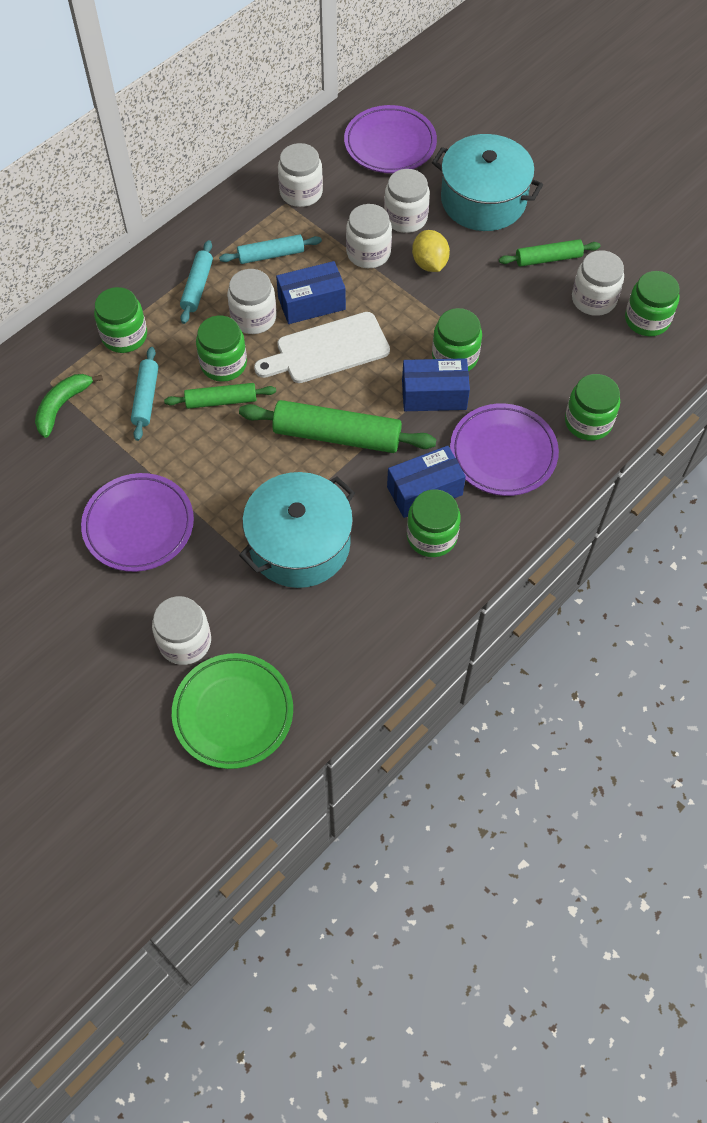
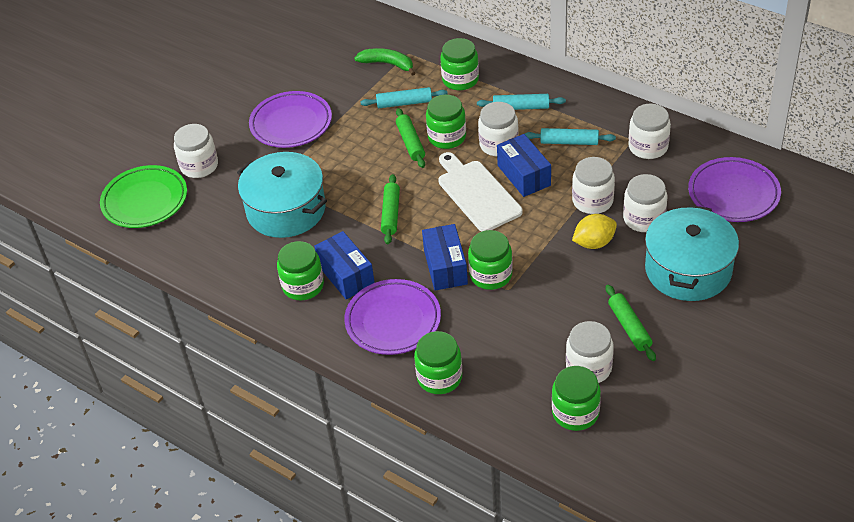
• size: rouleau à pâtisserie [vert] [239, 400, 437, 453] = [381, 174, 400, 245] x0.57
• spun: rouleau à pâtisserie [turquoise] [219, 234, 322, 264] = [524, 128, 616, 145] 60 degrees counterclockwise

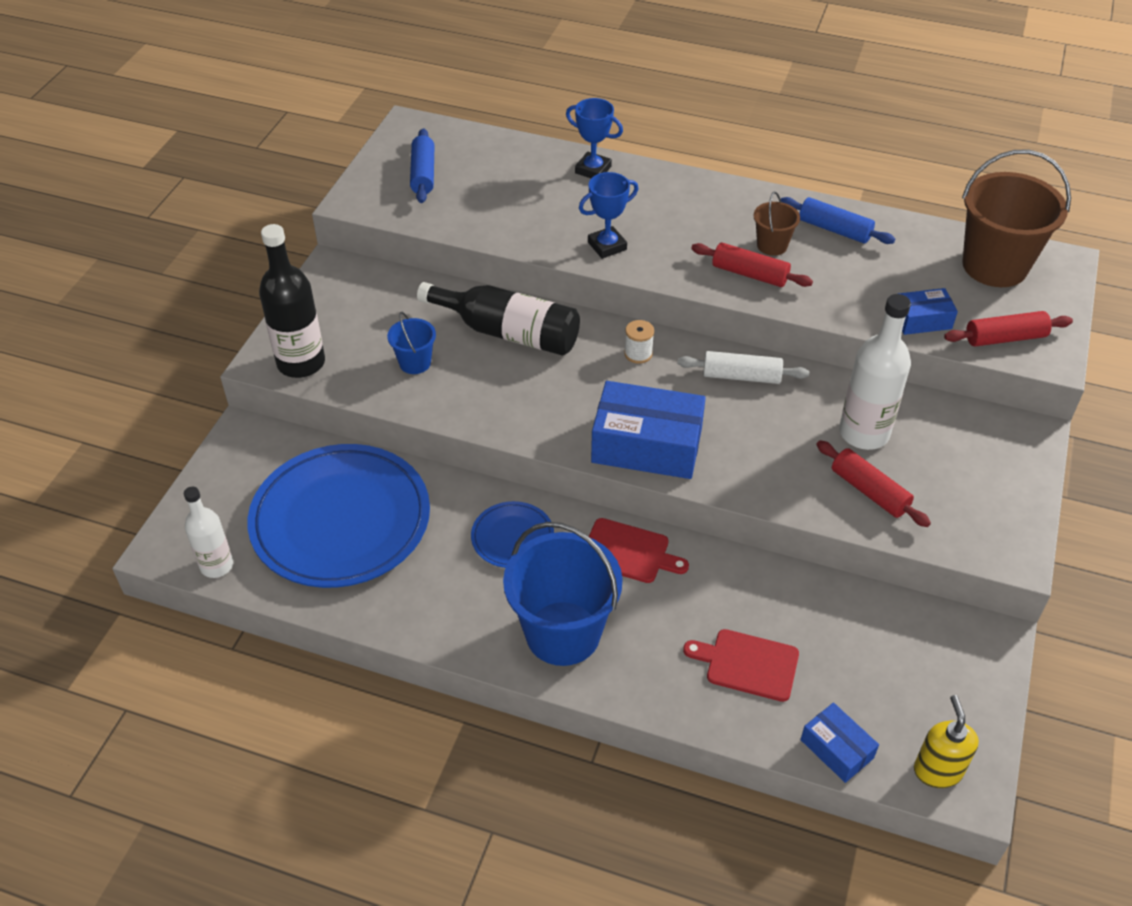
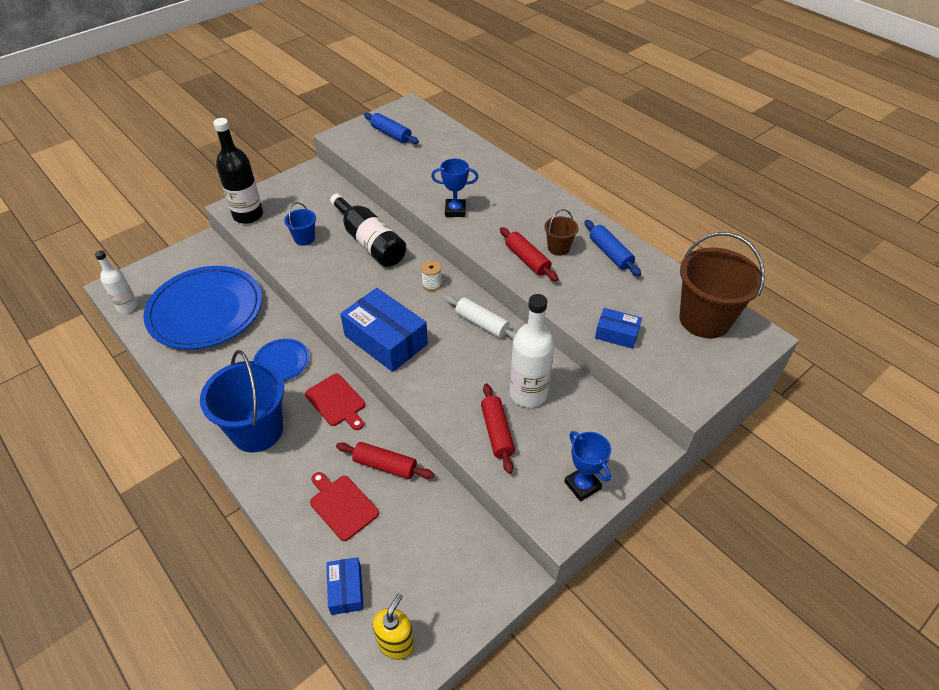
• relocated: rouleau à pâtisserie [rouge] [944, 311, 1073, 347] to [336, 442, 434, 479]
• spun: rouleau à pâtisserie [bleu] [410, 128, 435, 203] = [364, 112, 419, 144] 75 degrees counterclockwise
• relocated: trophée [bleu] [566, 98, 623, 178] to [564, 431, 611, 501]

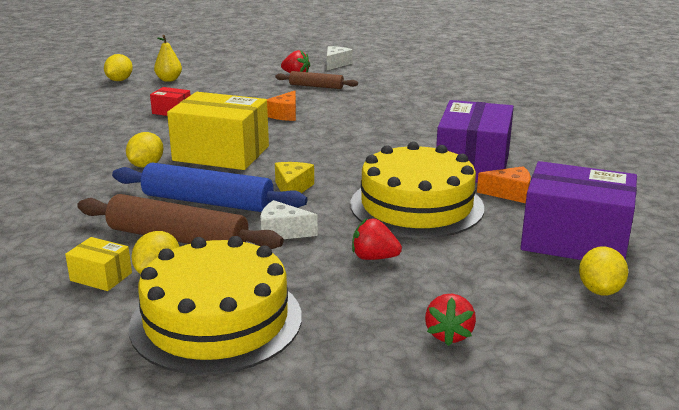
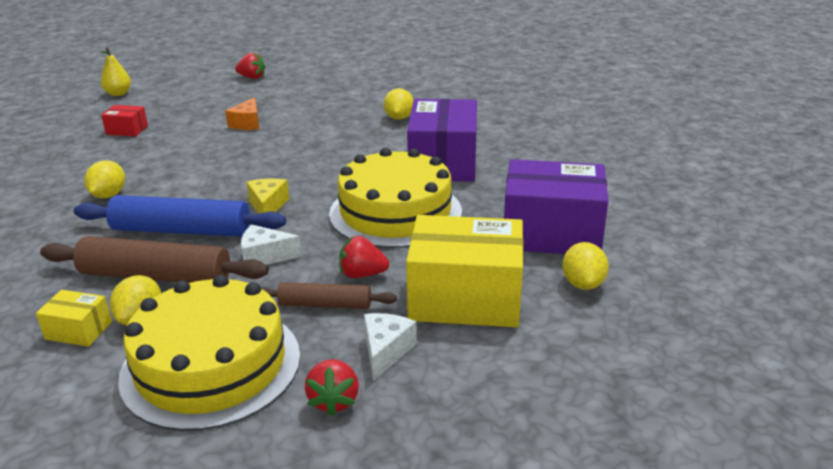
• relocated: rouleau à pâtisserie [marron] [275, 71, 358, 89] to [261, 282, 397, 309]
• relocated: fraise [rouge] [425, 294, 476, 346] to [304, 359, 359, 416]
• relocated: fromage [blanc] [327, 46, 352, 70] to [364, 313, 417, 381]
• relocated: citron [jaune] [104, 54, 133, 81] to [384, 88, 414, 120]
• relocated: boîte [jaune] [167, 92, 269, 170] to [406, 215, 523, 327]
• missing: fromage [orange] [477, 166, 531, 203]

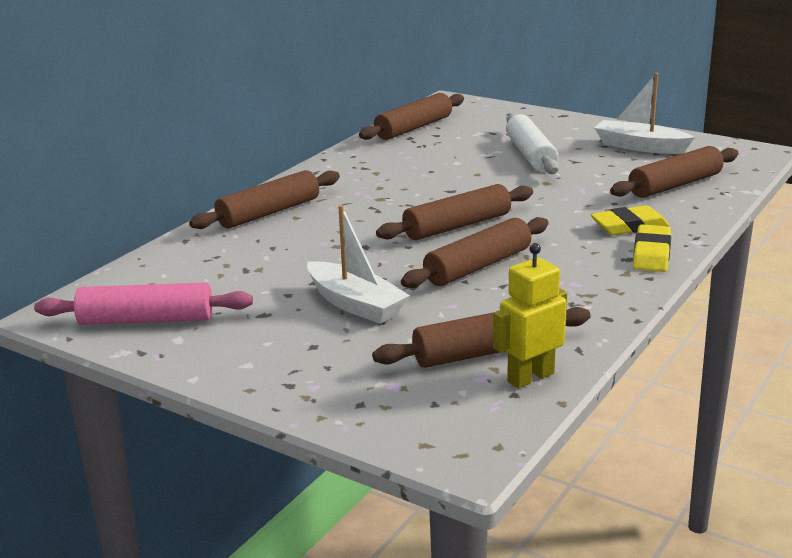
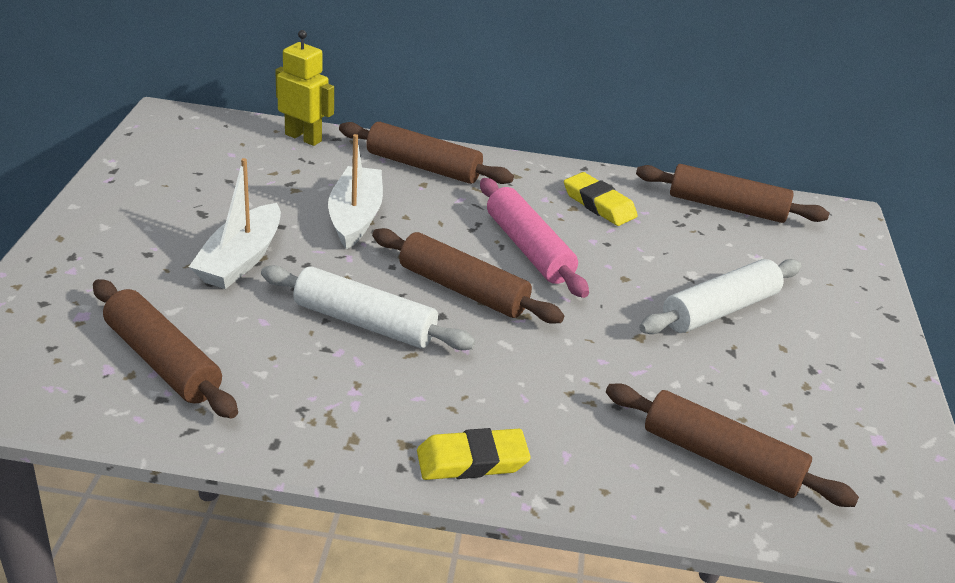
• colour: rouleau à pâtisserie [marron] [401, 217, 549, 288] to rouleau à pâtisserie [blanc] [261, 265, 476, 350]
• relocated: robot [jaune] [493, 243, 567, 389] to [275, 30, 334, 146]
• relocated: bateau [blanc] [594, 73, 695, 154] to [328, 134, 383, 250]
• relocated: rouleau à pâtisserie [rose] [34, 283, 253, 325] to [480, 178, 589, 298]
• relocated: gomme [jaune] [591, 205, 669, 235] to [564, 172, 638, 226]

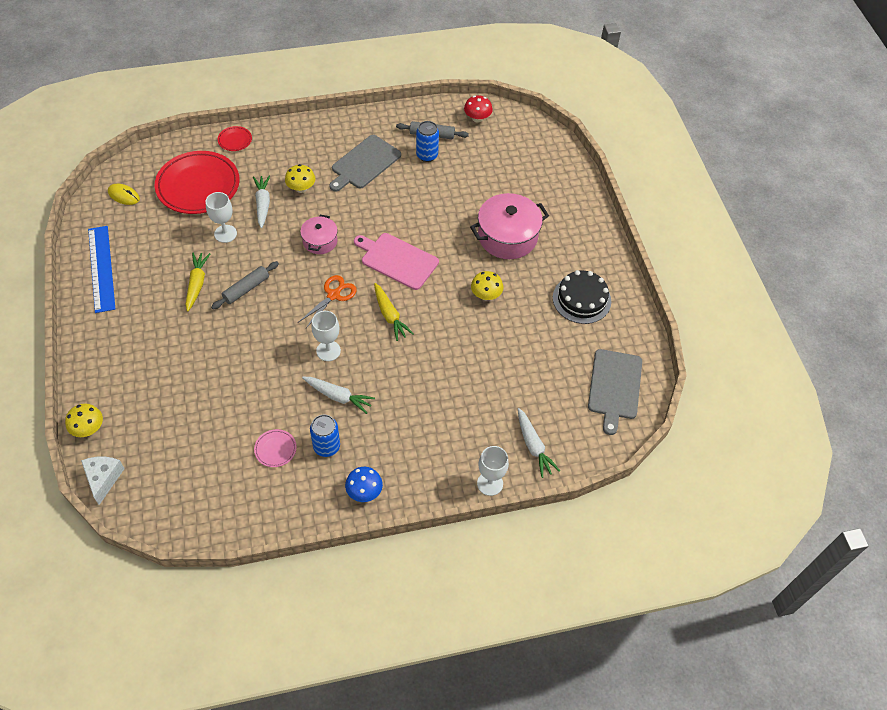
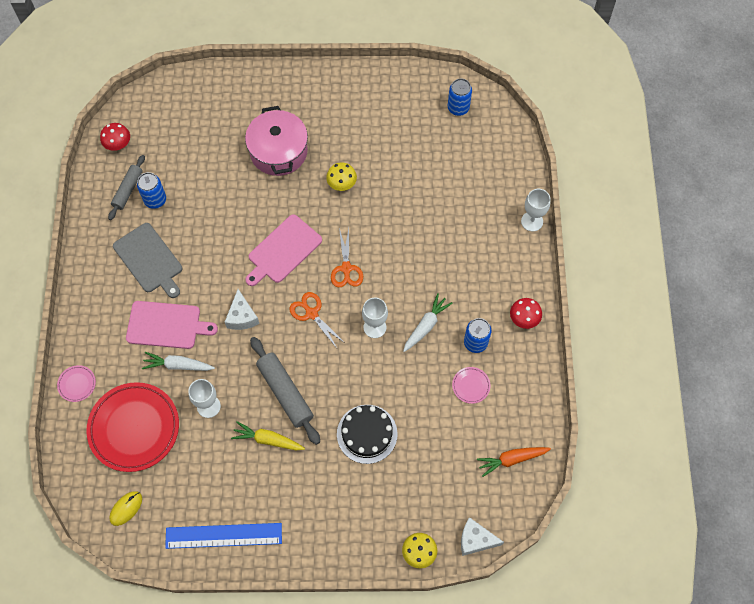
• colour: assiette [rouge] [218, 126, 252, 151] to assiette [rose] [57, 365, 96, 402]
• exchanged: champignon [jaune] [285, 164, 315, 193] to planche à découper [rose] [126, 301, 218, 349]
• exchanged: marmite [rose] [300, 215, 338, 254] to fromage [blanc] [225, 289, 259, 330]
• size: rouleau à pâtisserie [gris] [211, 261, 279, 309] = [250, 337, 320, 445] x1.55
• exchanged: carotte [jaune] [374, 283, 414, 341] to ciseaux [orange] [331, 228, 363, 288]
• relocated: gâteau [noir] [553, 270, 611, 324] to [337, 405, 398, 464]
• exchanged: planche à découper [gris] [588, 349, 642, 435] to canette [bleu] [448, 79, 472, 116]
• appeared: carotte [orange] [477, 447, 551, 477]
• colour: champignon [bleu] [345, 467, 383, 502] to champignon [rouge] [510, 298, 542, 329]
• missing: carotte [blanc] [518, 408, 560, 478]

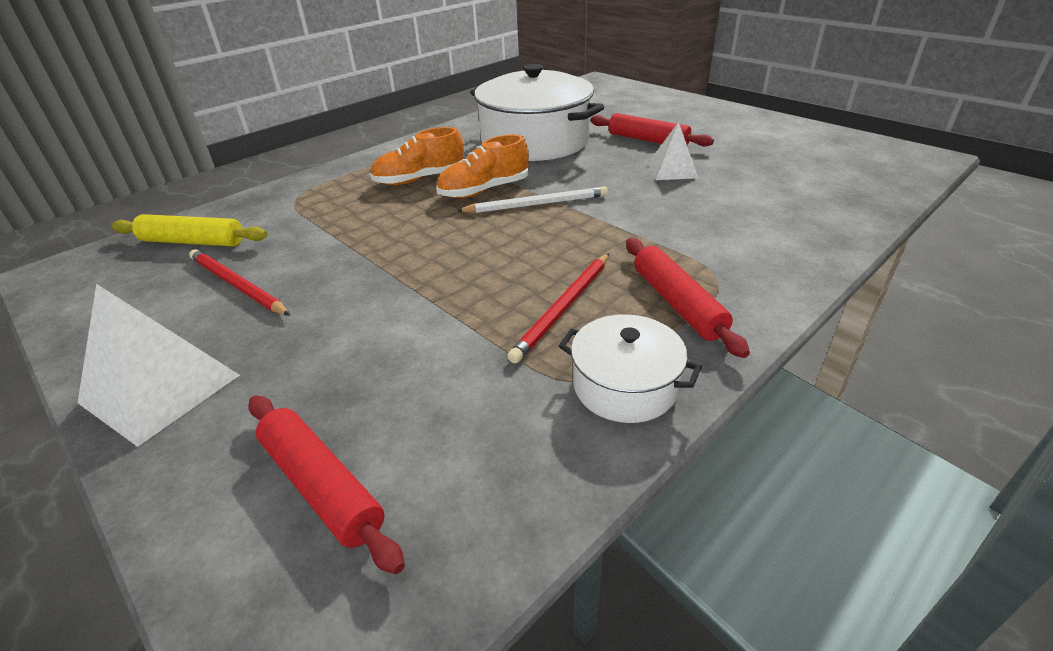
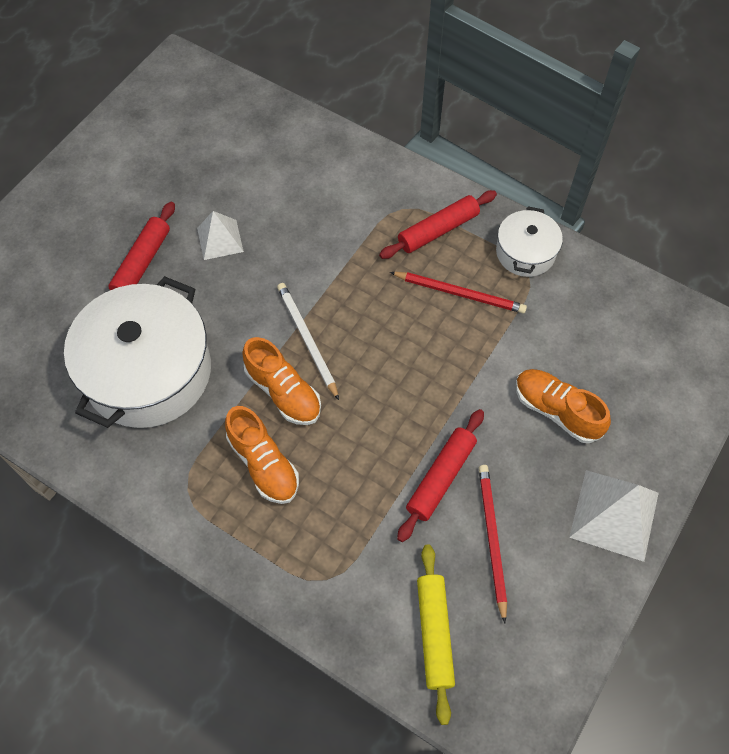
• relocated: rouleau à pâtisserie [rouge] [248, 396, 405, 574] to [397, 409, 484, 542]
• spun: crayon [rouge] [189, 249, 290, 316] = [479, 465, 507, 623] 150 degrees clockwise
• appeared: chaussure [orange] [516, 369, 611, 443]

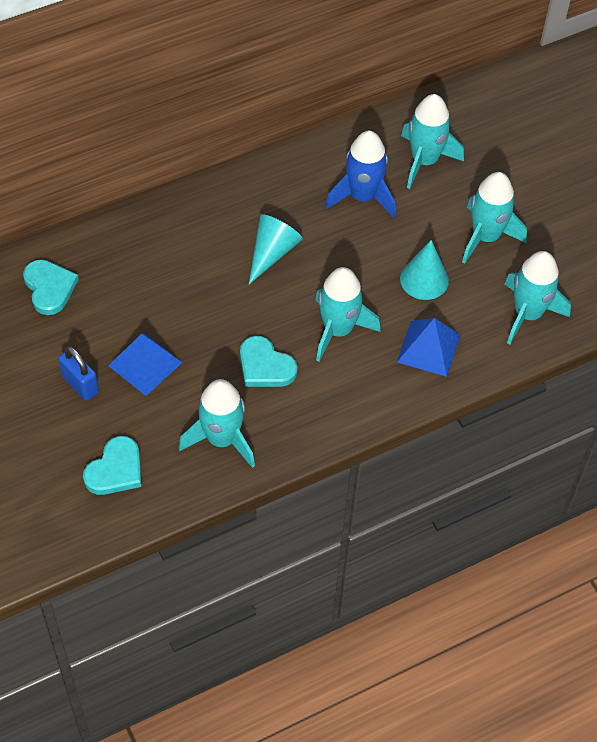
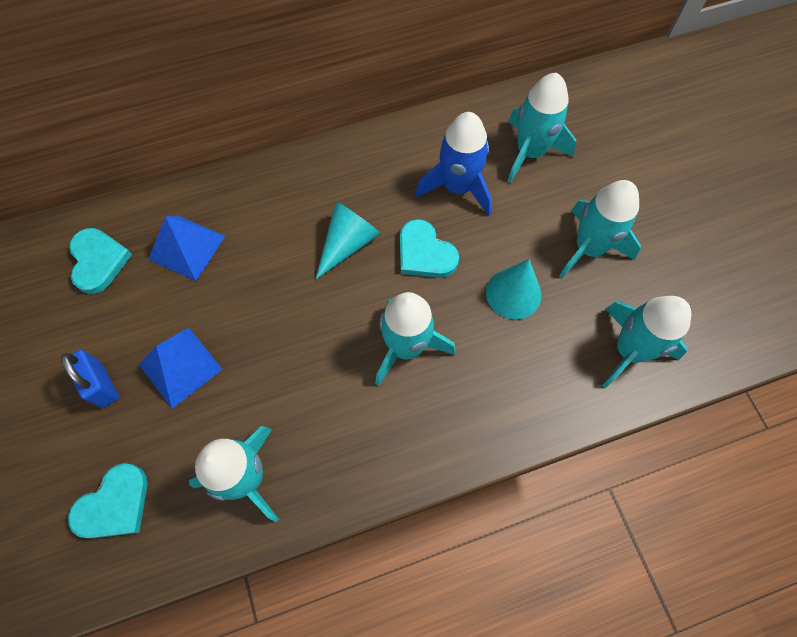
• relocated: pyramide [bleu] [397, 318, 460, 377] to [148, 216, 225, 281]
• relocated: cœur [turquoise] [240, 336, 298, 387] to [400, 219, 459, 278]

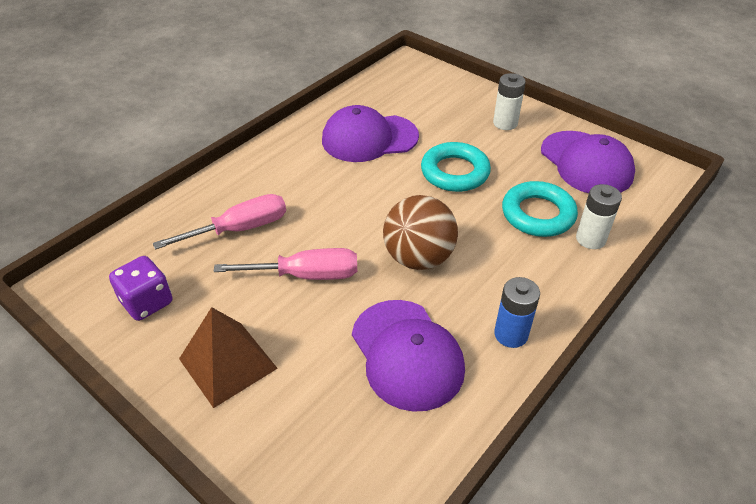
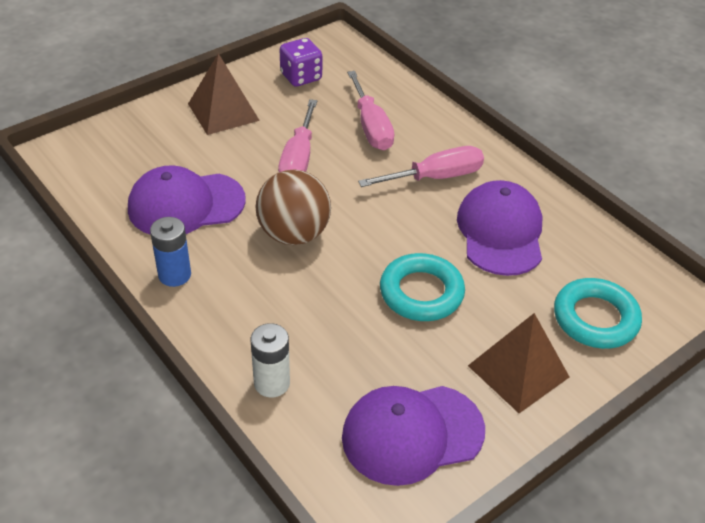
• appeared: tournevis [rose] [358, 146, 484, 187]
• exchanged: pile [blanc] [493, 73, 526, 130] to pyramide [marron] [468, 313, 569, 413]
• relocated: anneau [turquoise] [502, 181, 578, 237] to [554, 278, 642, 349]

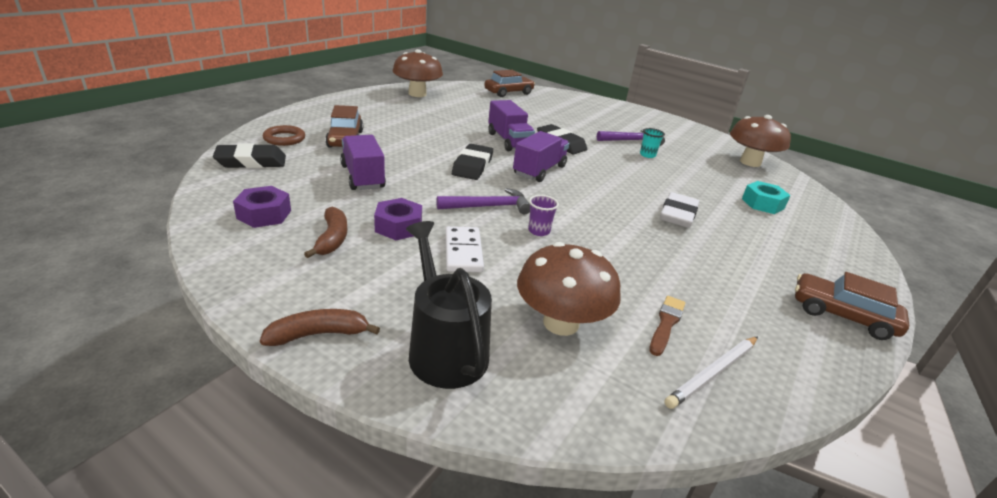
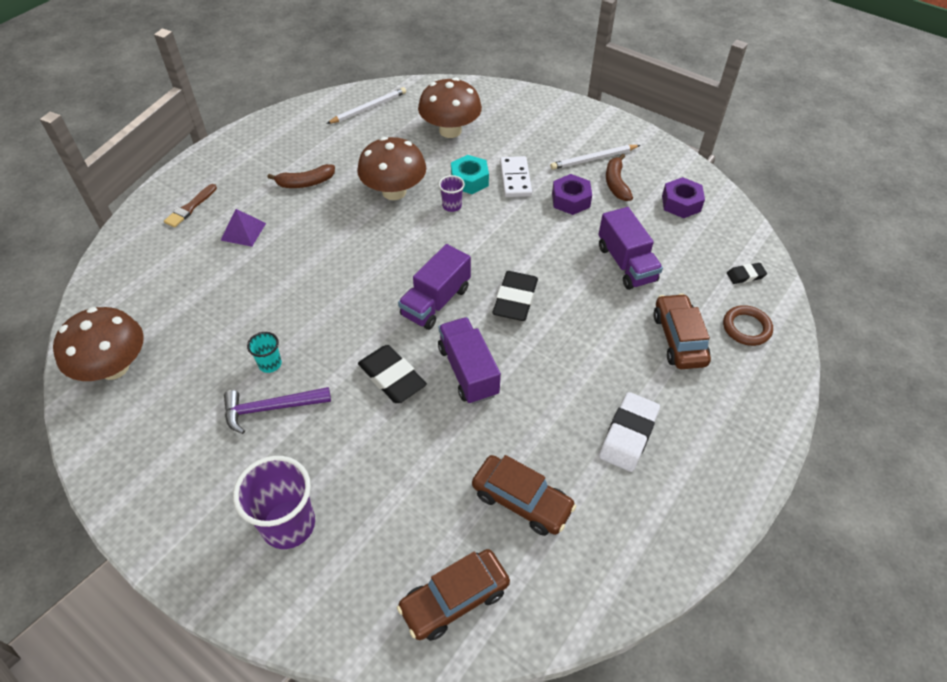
• relocated: pinceau [marron] [649, 296, 685, 356] to [164, 184, 217, 228]
• appeared: pyramide [violet] [221, 209, 266, 247]
• appeared: gobelet [violet] [233, 456, 315, 549]
• relocated: banane [marron] [260, 309, 380, 346] to [267, 164, 335, 188]
• relocated: champignon [marron] [393, 49, 443, 97] to [357, 137, 426, 200]
• relocated: écrou [turquoise] [742, 181, 791, 214] to [451, 155, 489, 194]
• relocated: voiture [marron] [795, 272, 909, 340] to [472, 455, 576, 536]
• appeared: crayon [blanc] [550, 145, 640, 170]
• relocated: gomme [blanc] [660, 192, 699, 228] to [599, 392, 660, 472]
• size: gomme [noir] [213, 143, 286, 168] = [727, 263, 767, 284] x0.53
• missing: arrosoir [noir] [406, 221, 492, 389]
• missing: marteau [violet] [436, 188, 530, 214]

